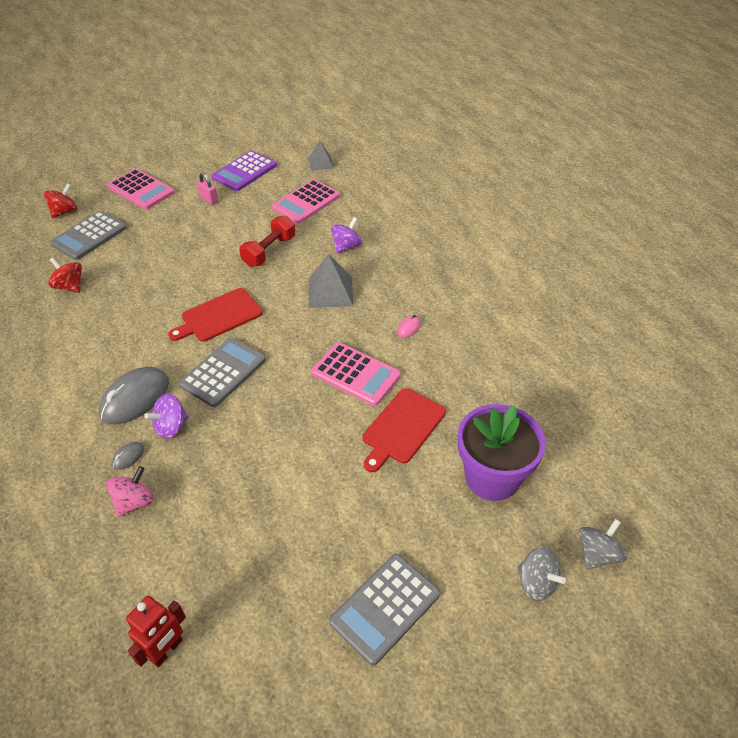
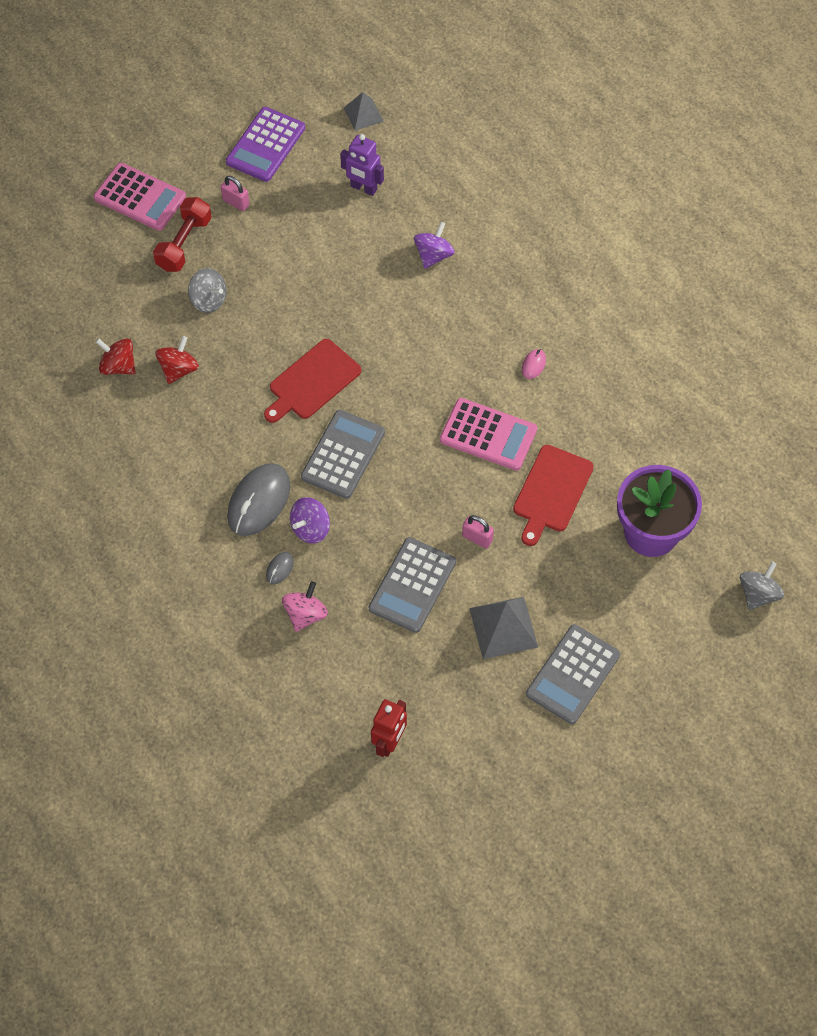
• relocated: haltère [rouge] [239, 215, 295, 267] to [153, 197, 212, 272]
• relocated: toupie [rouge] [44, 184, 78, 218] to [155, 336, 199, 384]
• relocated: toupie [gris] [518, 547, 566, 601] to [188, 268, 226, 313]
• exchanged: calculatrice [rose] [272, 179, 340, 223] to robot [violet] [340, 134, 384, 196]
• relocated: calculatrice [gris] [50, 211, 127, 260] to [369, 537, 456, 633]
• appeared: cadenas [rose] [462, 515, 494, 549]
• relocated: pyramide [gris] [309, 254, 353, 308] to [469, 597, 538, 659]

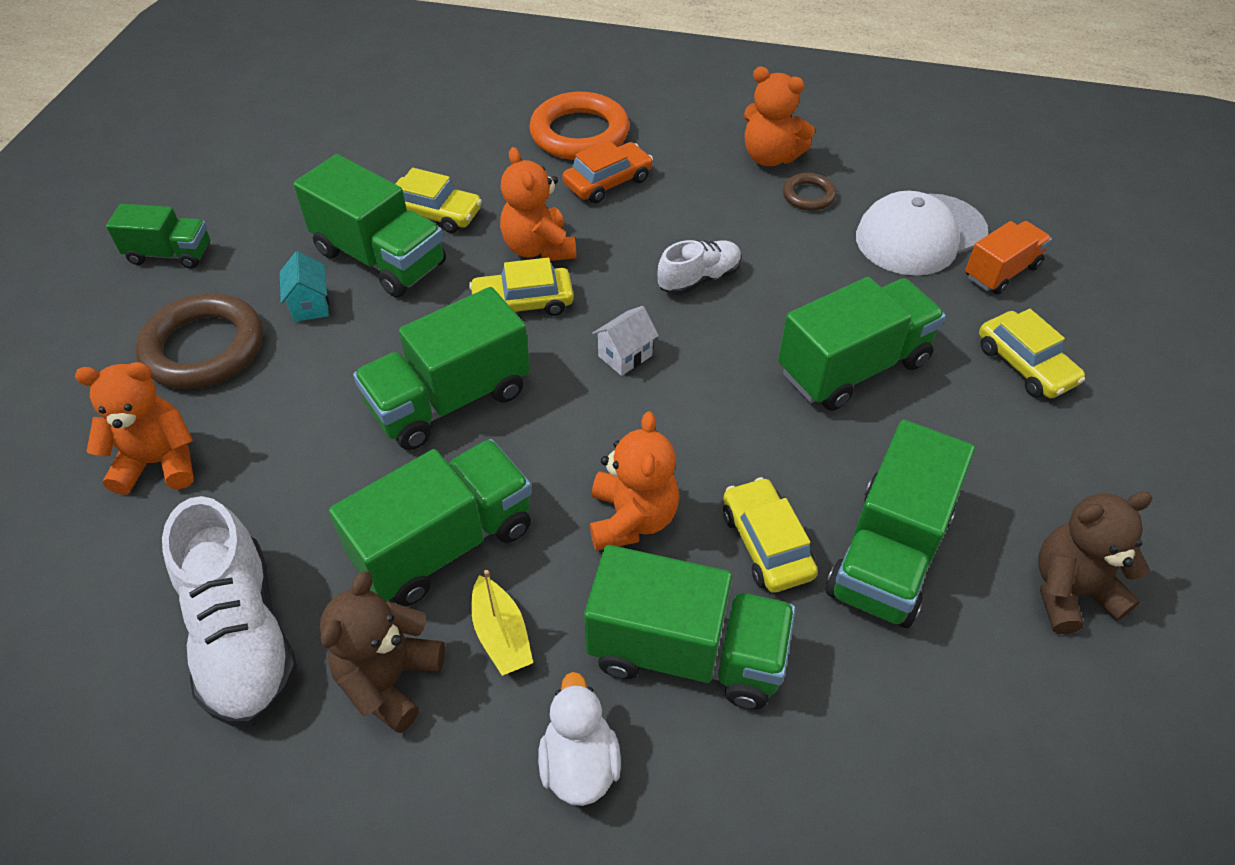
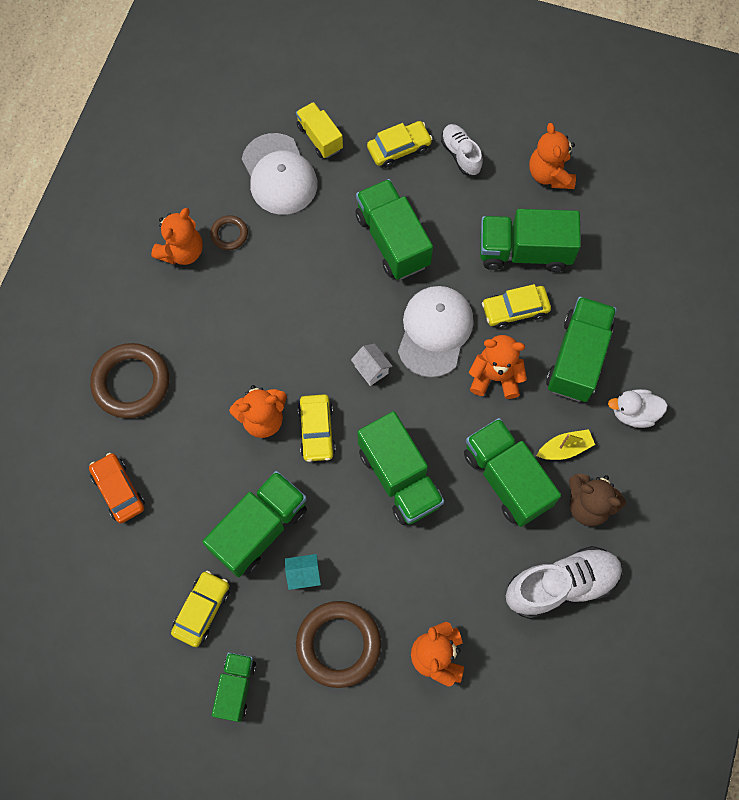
• relocated: voiture [orange] [562, 140, 653, 203] to [89, 453, 145, 524]
• colour: anneau [orange] [529, 92, 629, 160] to anneau [marron] [90, 343, 169, 418]
• relocated: voiture [jaune] [396, 168, 482, 233] to [171, 571, 229, 647]
• colour: camion [orange] [965, 221, 1052, 295] to camion [jaune] [296, 102, 343, 158]
• appeared: casquette [blanc] [398, 286, 474, 378]
• relocated: chaussure [blanc] [657, 240, 742, 295] to [441, 124, 483, 176]
• spun: camion [vert] [826, 420, 975, 628] = [480, 209, 581, 272] 150 degrees clockwise
• colour: ours en peluche [marron] [1038, 492, 1153, 634] to ours en peluche [orange] [529, 123, 576, 189]

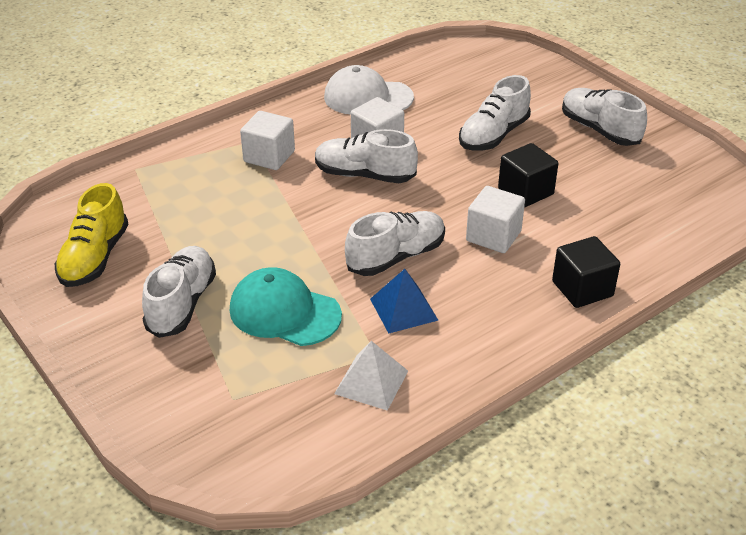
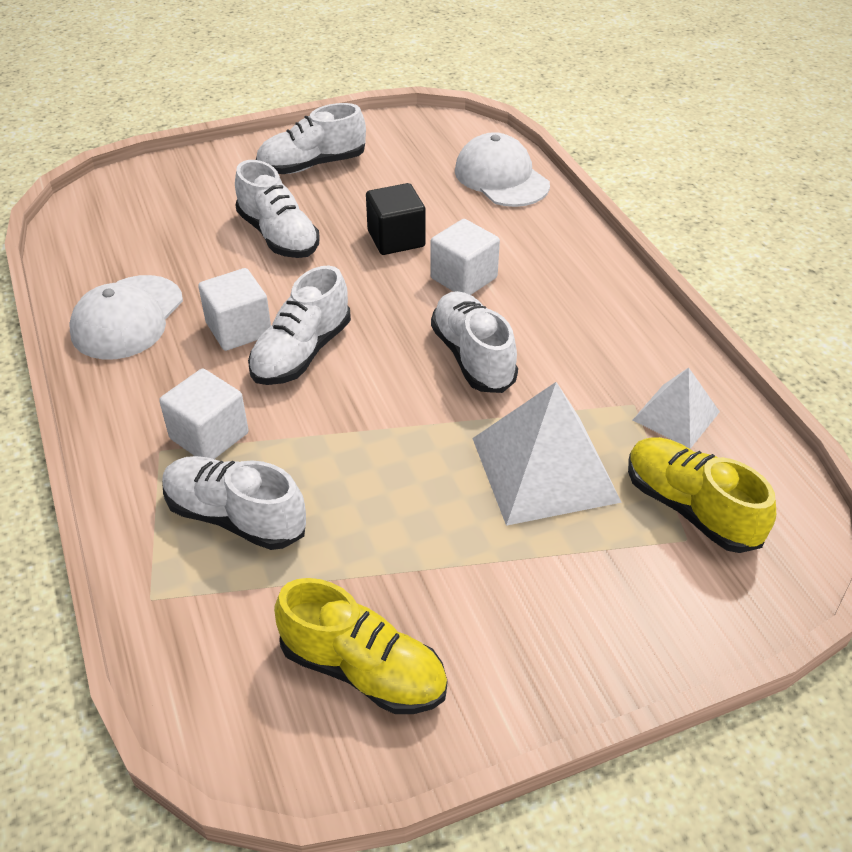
• relocated: chaussure [blanc] [142, 246, 216, 338] to [162, 456, 306, 550]
• appeared: casquette [blanc] [455, 132, 550, 207]
• exchanged: casquette [turquoise] [230, 267, 342, 346] to pyramide [blanc] [472, 382, 622, 526]
• appeared: chaussure [jaune] [628, 437, 776, 553]
• missing: pyramide [bleu] [370, 269, 438, 333]
• missing: cube [noir] [552, 236, 620, 308]

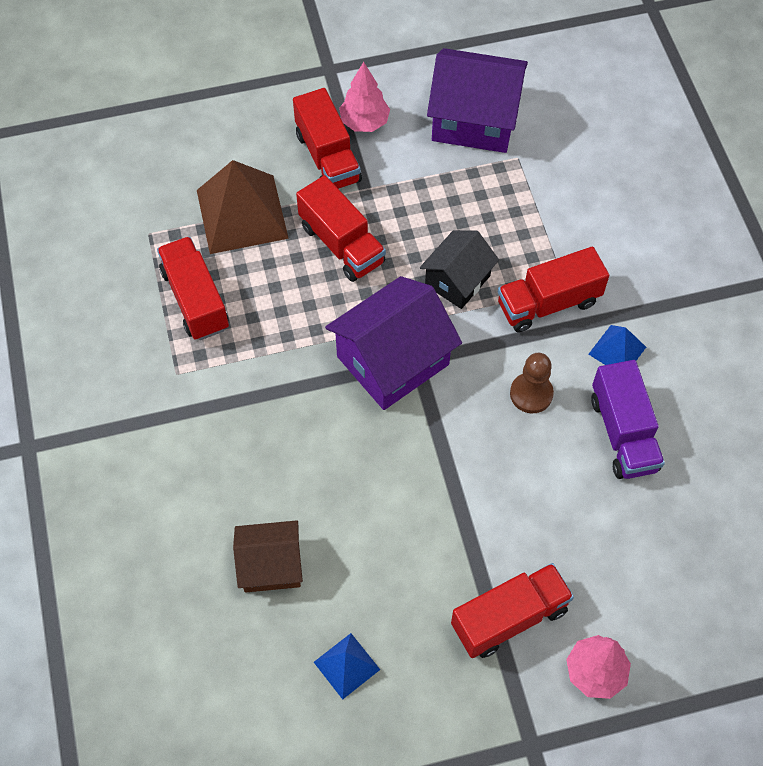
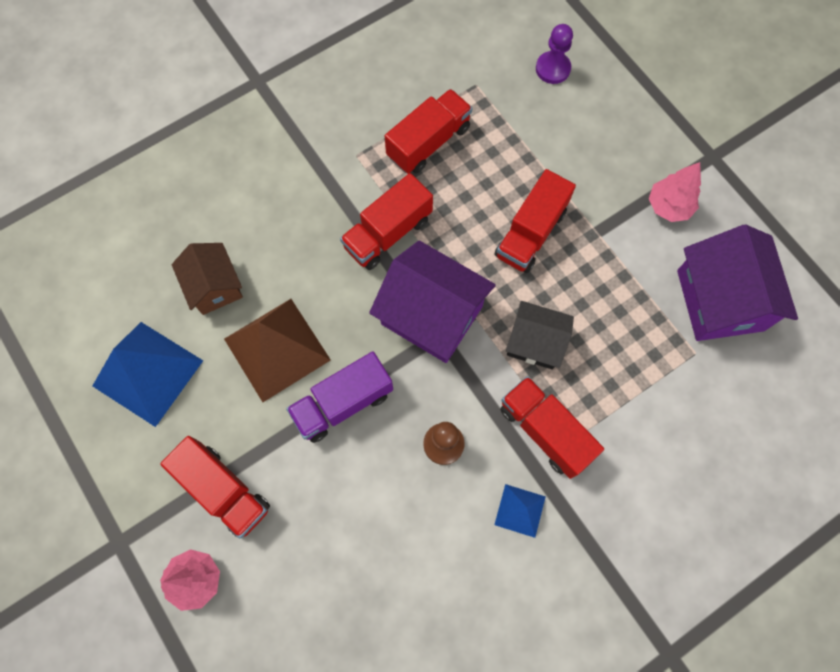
• size: pyramide [bleu] [314, 633, 380, 699] = [92, 322, 203, 427] x1.98
• relocated: pyramide [marron] [197, 160, 289, 254] to [224, 299, 331, 402]
• relocated: camion [violet] [591, 360, 665, 479] to [286, 351, 393, 443]
• relocated: camion [rouge] [293, 88, 362, 189] to [340, 173, 433, 270]
• appeared: pion [violet] [536, 24, 573, 84]

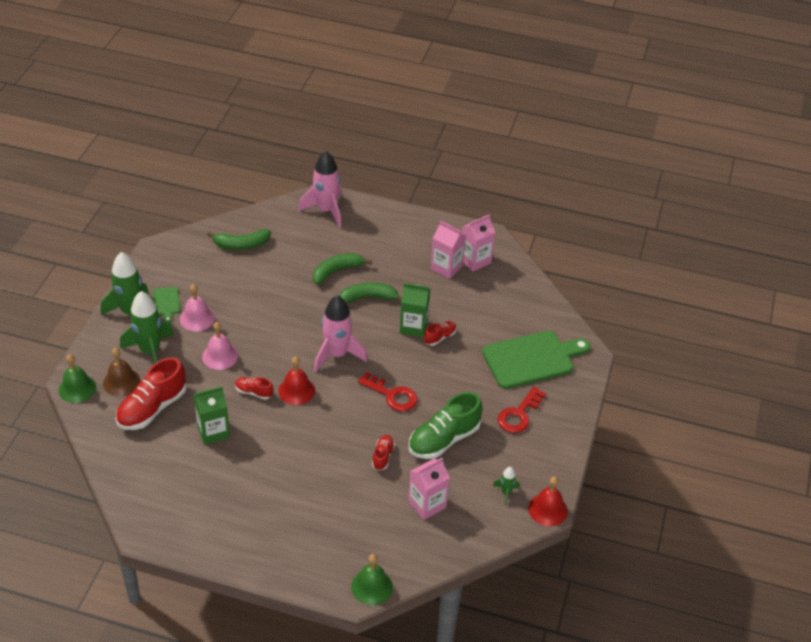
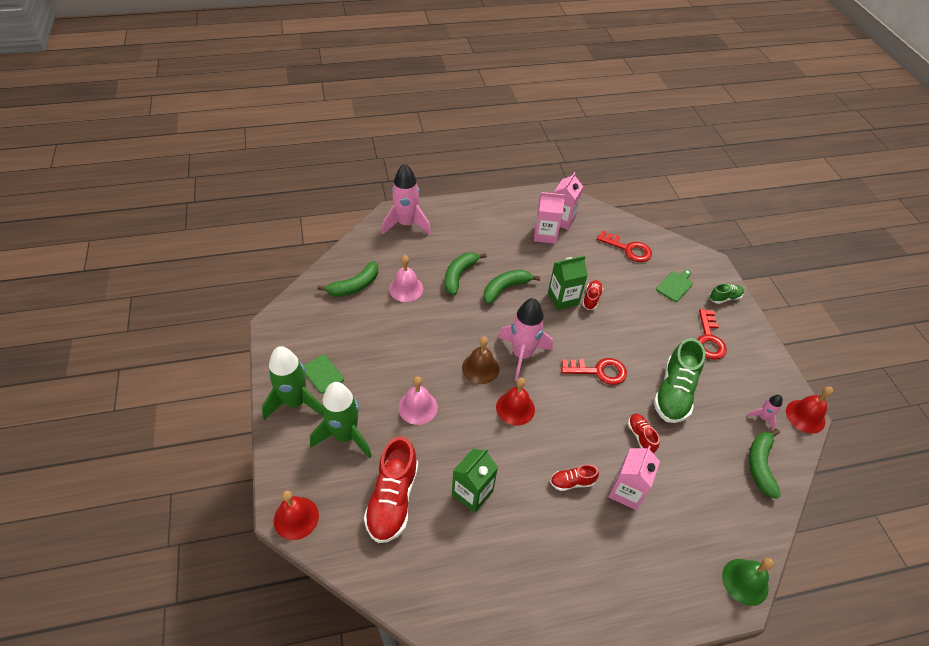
• colour: cloche [vert] [59, 354, 96, 403] to cloche [rouge] [274, 490, 319, 540]
• relocated: cloche [rose] [180, 284, 215, 331] to [389, 255, 423, 302]
• relocated: cloche [marron] [103, 348, 140, 396] to [462, 337, 499, 384]
• relocated: chaussure [rouge] [235, 377, 274, 400] to [550, 464, 599, 491]
• appeared: clé [rouge] [597, 231, 652, 262]
• relocated: brique de lait [rose] [408, 458, 450, 520] to [608, 446, 660, 510]
• size: planche à découper [vert] [482, 331, 591, 389] = [656, 269, 693, 302] x0.46
• appeared: chaussure [vert] [710, 284, 744, 304]
• colour: fusée [vert] [493, 467, 520, 506] to fusée [rose] [747, 395, 783, 431]
• appeared: banane [vert] [749, 429, 781, 499]

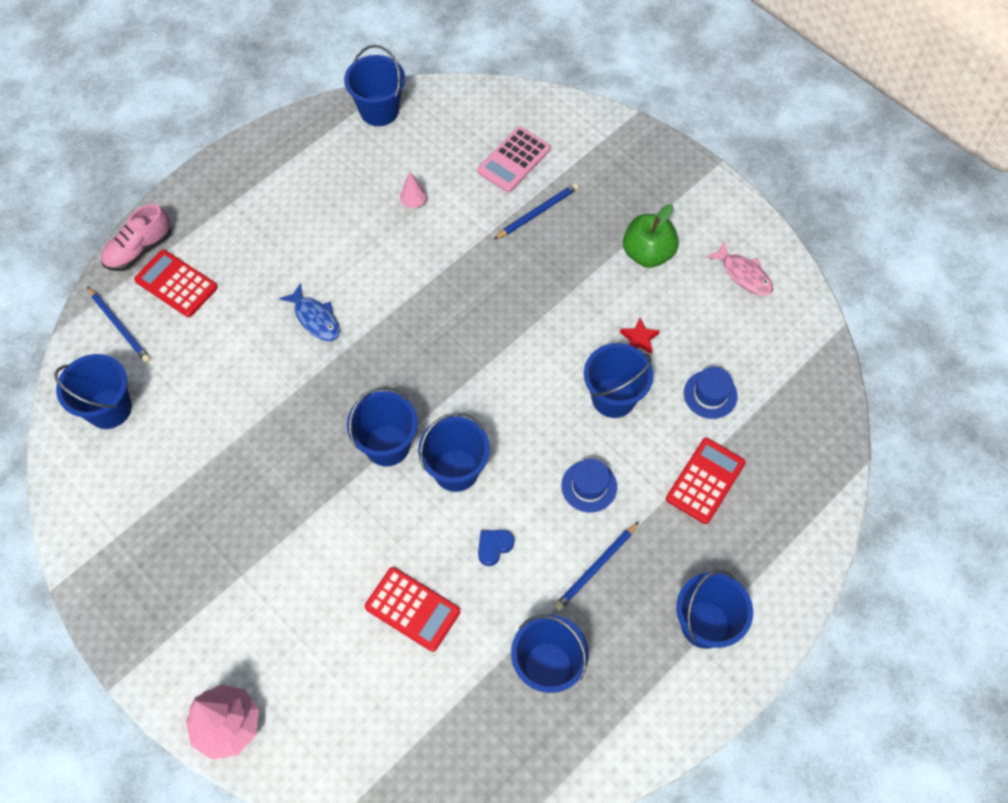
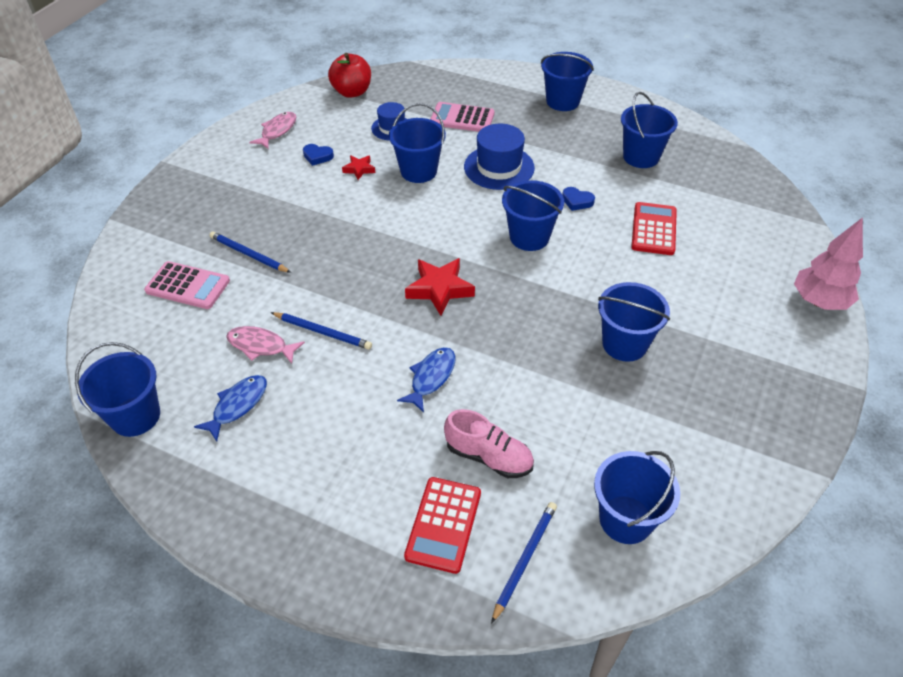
• appeared: poisson [bleu] [194, 375, 267, 442]
• exchanged: arbre [rose] [400, 172, 427, 208] to poisson [rose] [226, 326, 305, 364]
• relocated: crayon [bleu] [554, 522, 639, 610] to [271, 312, 372, 350]
• appeared: cœur [bleu] [303, 144, 334, 166]
• appeared: pomme [rouge] [328, 53, 371, 98]
• appeared: étoile [rouge] [405, 258, 475, 316]
• colour: calculatrice [rouge] [666, 438, 746, 524] to calculatrice [rose] [430, 102, 495, 132]
• relocated: chaussure [rose] [101, 204, 171, 271] to [444, 409, 534, 478]
• size: chapeau [bleu] [561, 459, 617, 513] = [464, 124, 535, 190] x1.61
• relocated: seau [bleu] [347, 387, 418, 467] to [598, 282, 670, 362]
• missing: pomme [vert] [623, 204, 679, 268]

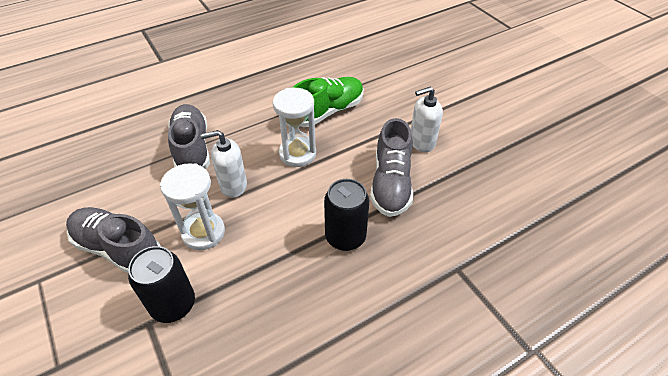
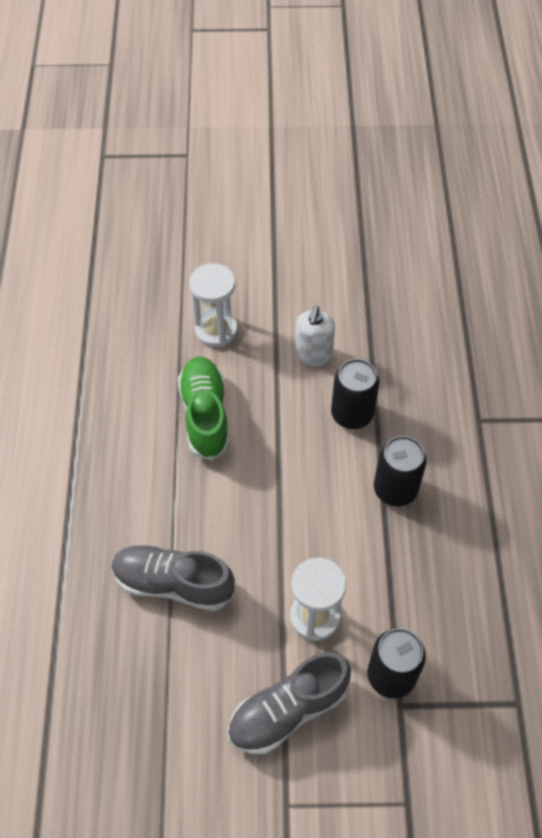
• relocated: sablier [blanc] [273, 88, 316, 167] to [190, 263, 238, 347]
• exchanged: chaussure [gris] [370, 118, 413, 217] to canette [noir] [331, 359, 379, 429]
• missing: distributeur de savon [blanc] [201, 130, 247, 198]

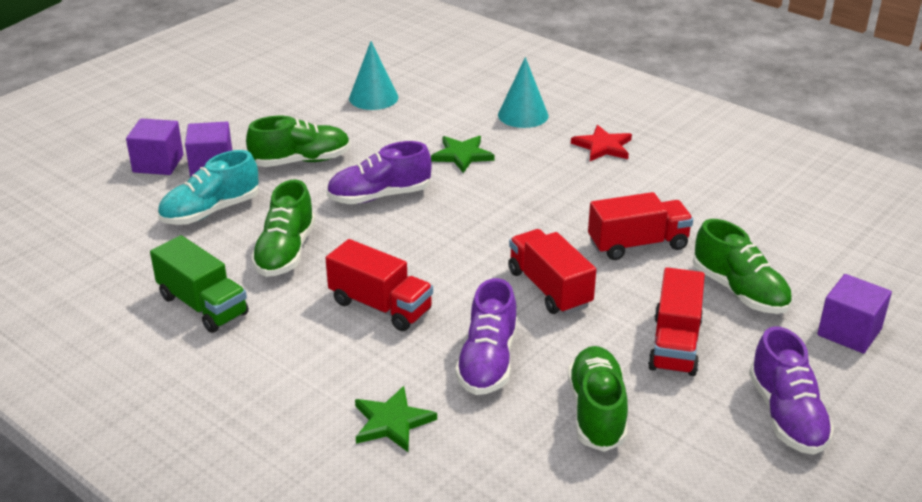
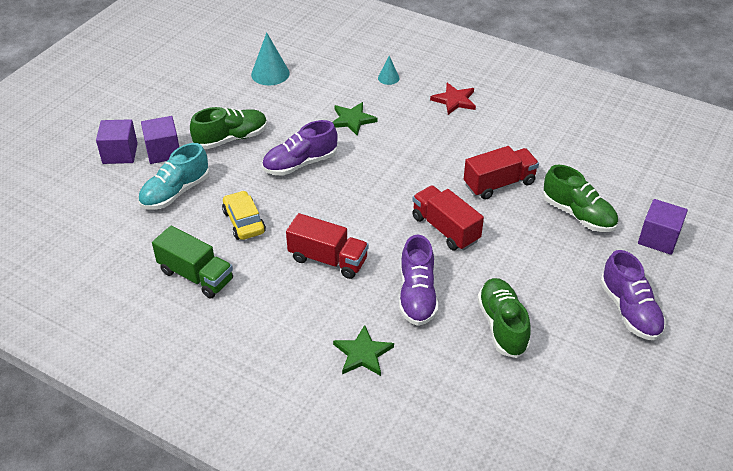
• exchanged: chaussure [vert] [251, 180, 315, 277] to voiture [jaune] [222, 191, 266, 240]
• size: cône [turquoise] [498, 57, 549, 128] = [378, 56, 400, 85] x0.56
• missing: camion [rouge] [648, 267, 705, 376]

